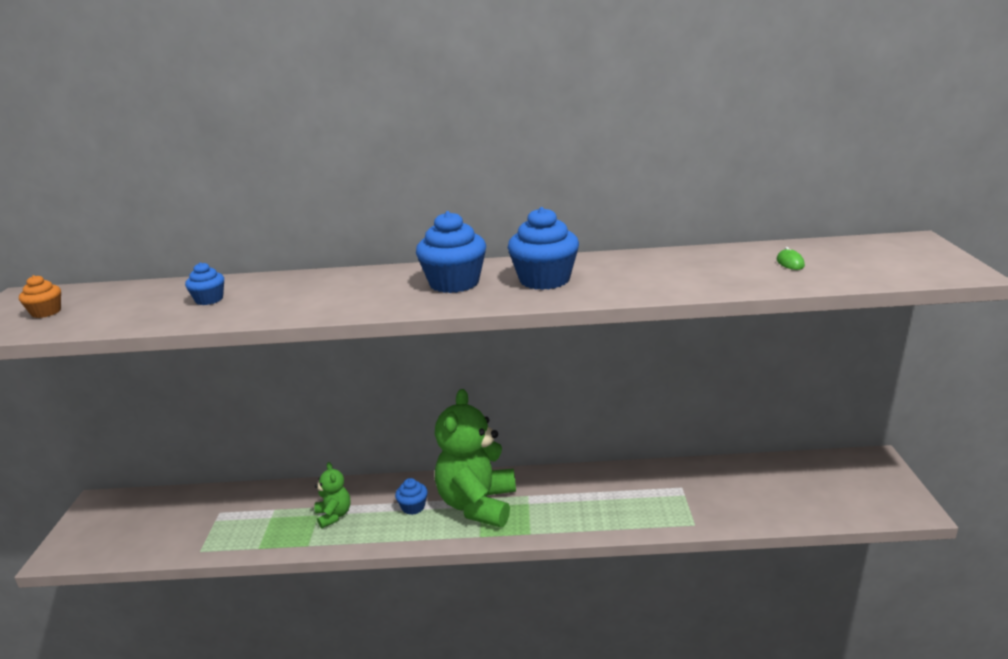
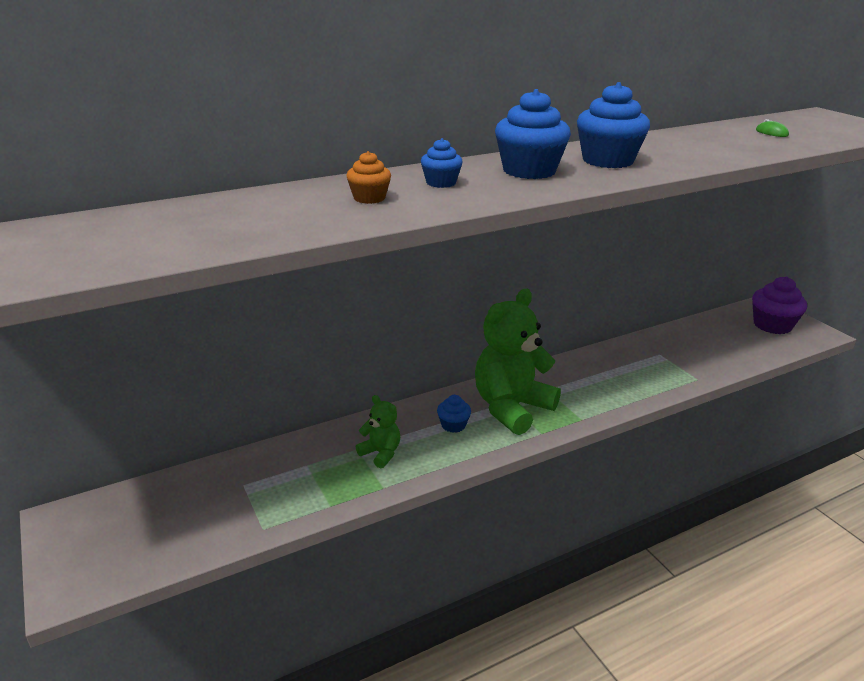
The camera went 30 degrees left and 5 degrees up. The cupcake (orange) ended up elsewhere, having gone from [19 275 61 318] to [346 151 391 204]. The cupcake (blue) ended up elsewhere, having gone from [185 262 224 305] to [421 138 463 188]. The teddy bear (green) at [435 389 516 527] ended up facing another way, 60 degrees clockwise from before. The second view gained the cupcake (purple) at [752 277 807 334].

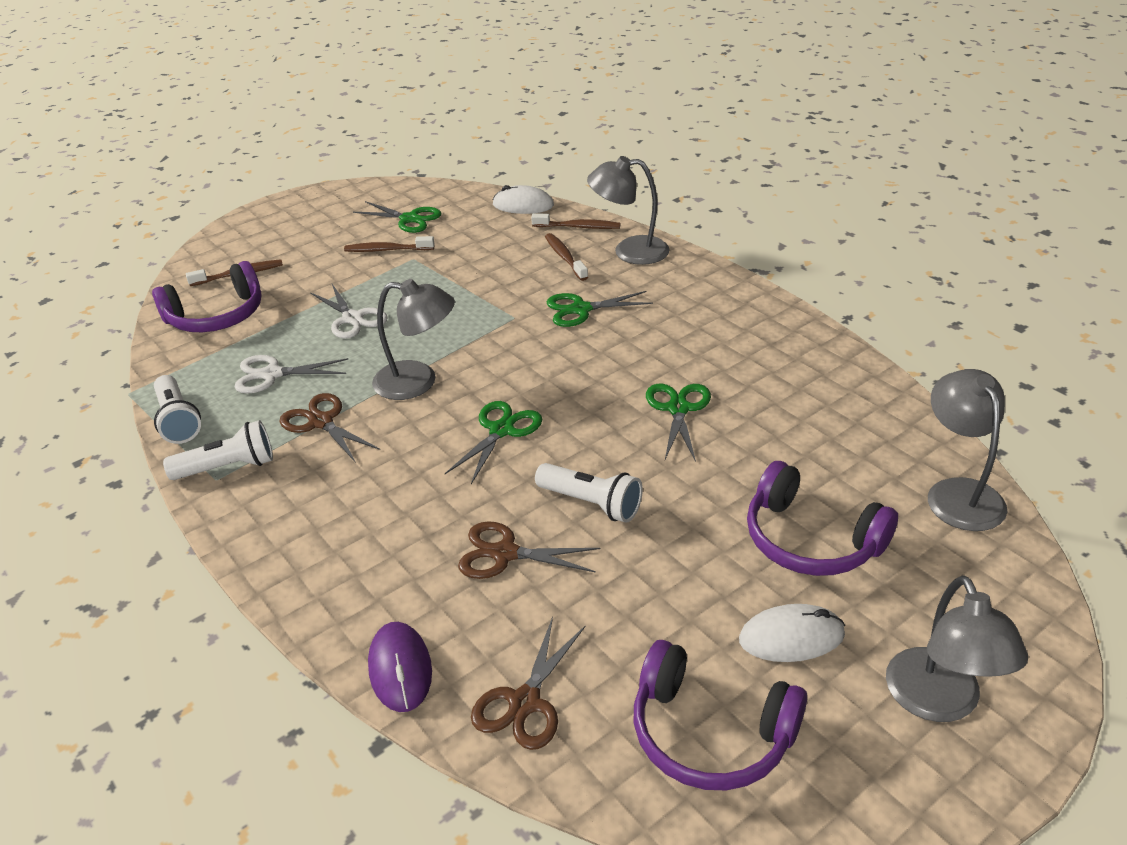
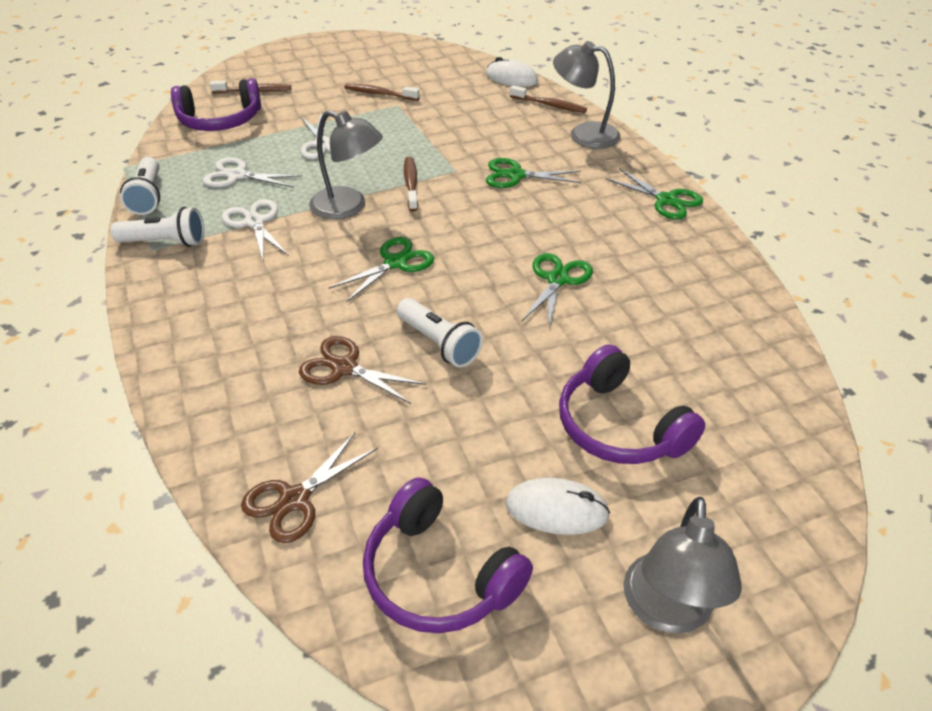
The camera went 15 degrees right and 5 degrees up. What was the scissors (brown) at [280 393 380 463] turned into the scissors (white) at [222 199 289 260]. The scissors (green) ended up elsewhere, having gone from [353 201 441 233] to [605 168 703 219]. The second view lost the mouse (purple) at [368 622 432 712]. The toothbrush (brown) ended up elsewhere, having gone from [545 233 588 281] to [404 157 418 212]. The second view lost the lamp (grey) at [928 369 1007 531].

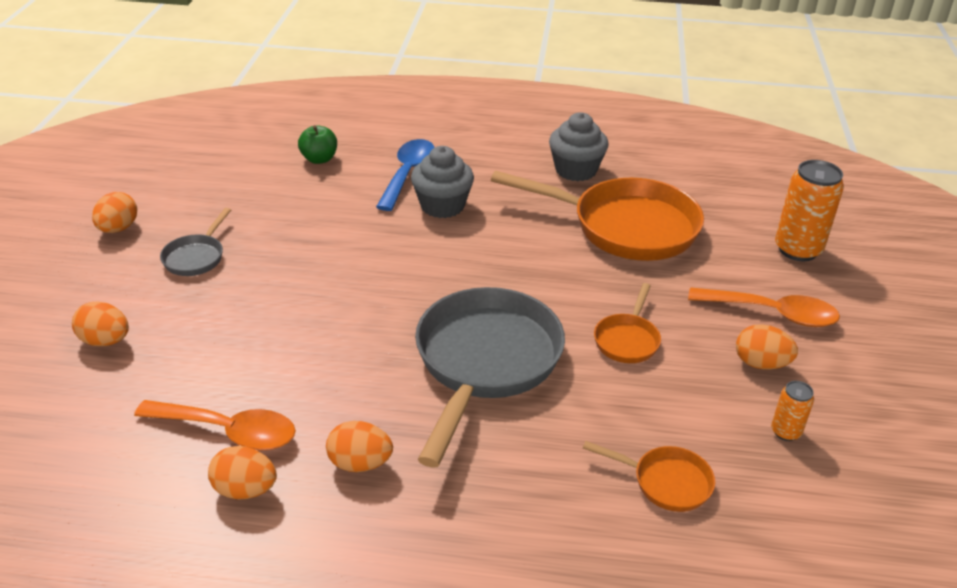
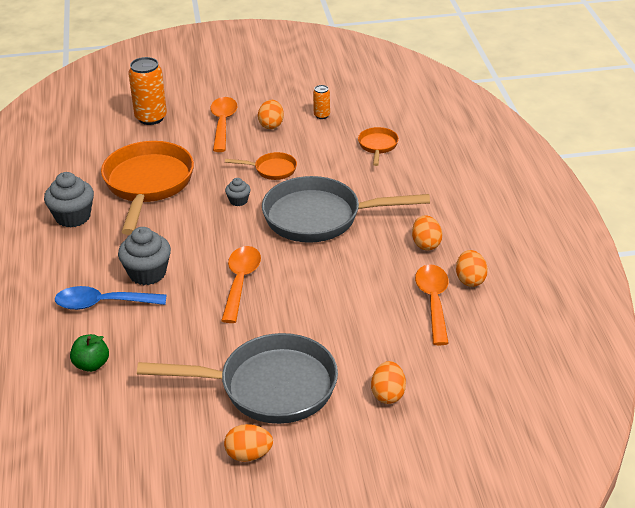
The camera went 105 degrees left and 0 degrees up. The size of the pan (grey) at [160 208 231 276] changed by a factor of 2.18. The second view gained the spoon (orange) at [221 246 261 323]. The second view gained the cupcake (grey) at [225 178 250 206].

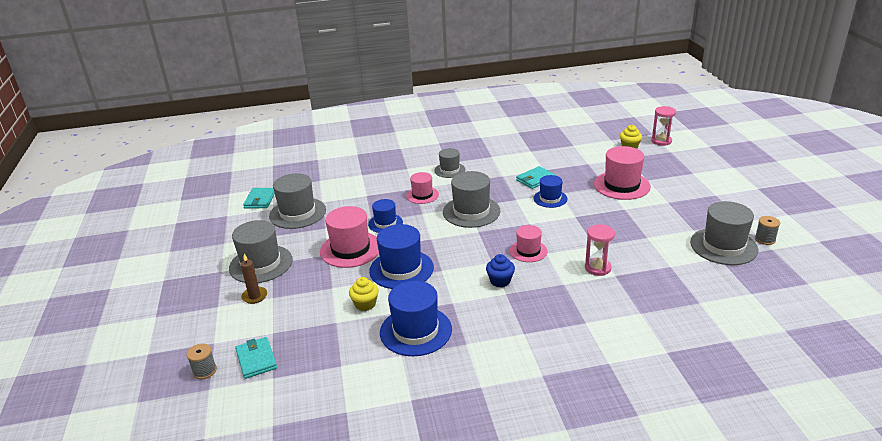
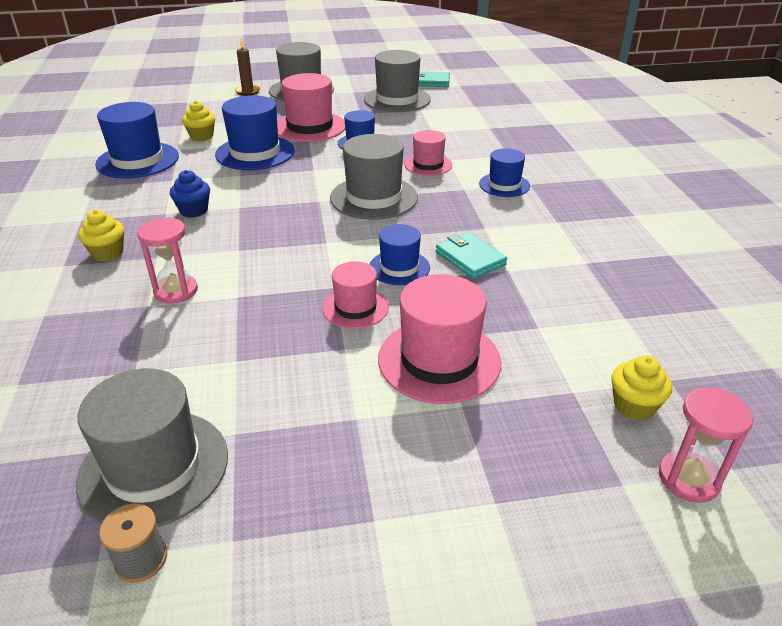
The camera went 90 degrees right and 5 degrees up. The second view lost the spool (grey) at [187 344 217 379]. The second view lost the wallet (turquoise) at [235 337 277 379]. What was the hat (grey) at [434 148 465 178] turned into the hat (blue) at [479 148 530 197]. The hat (pink) ended up elsewhere, having gone from [510 225 548 262] to [322 261 389 329]. The second view gained the cupcake (yellow) at [78 210 124 261].

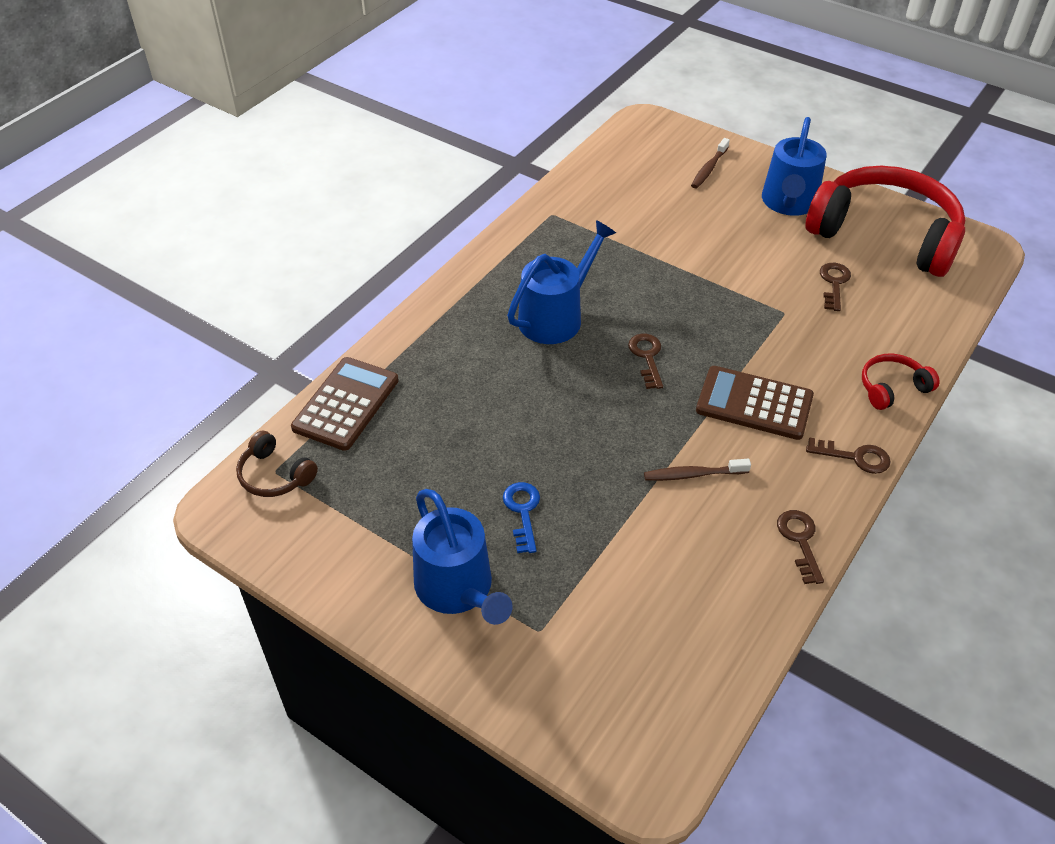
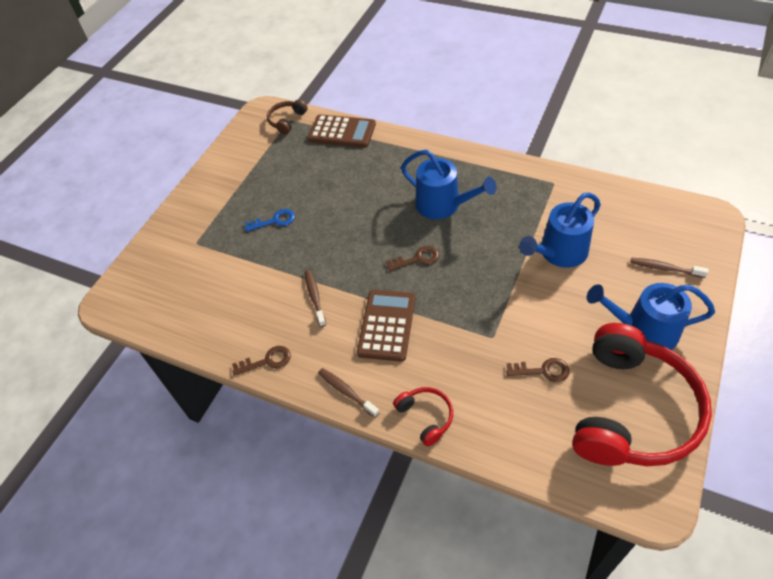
The camera went 85 degrees right and 5 degrees up. The watering can (blue) ended up elsewhere, having gone from [412 489 513 625] to [519 192 601 268]. Where the key (brown) stood at [806 437 891 474], the toothbrush (brown) came to stand at [318 368 380 418].

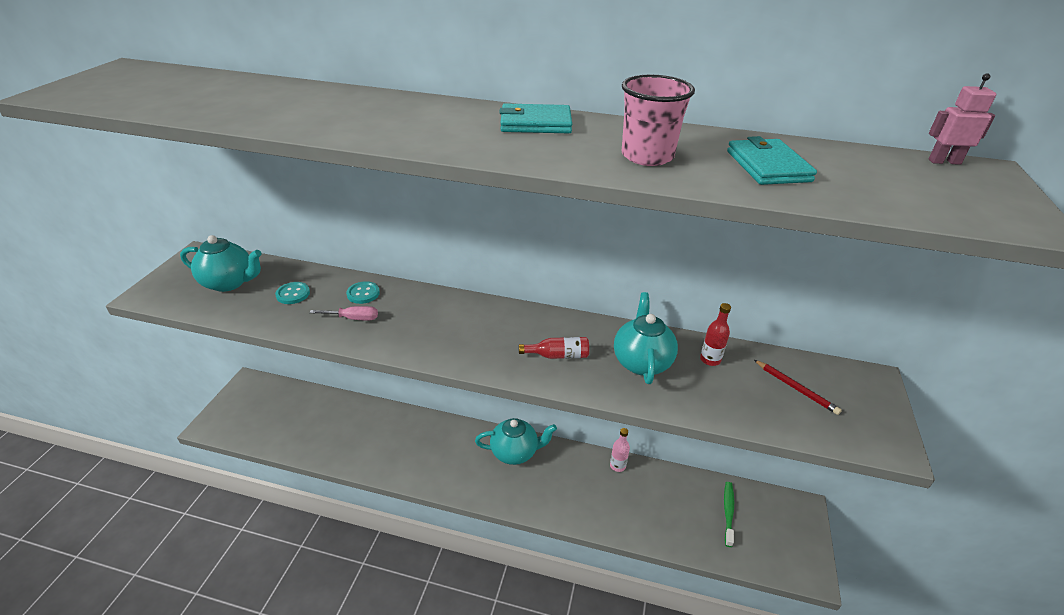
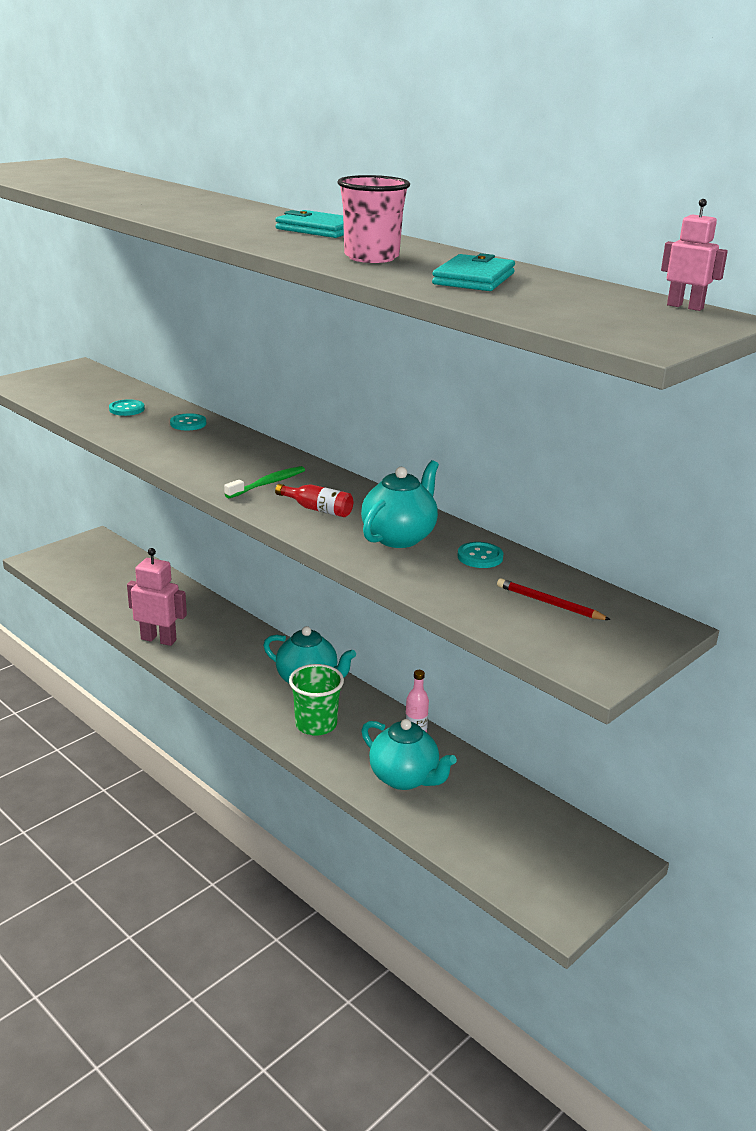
The camera went 30 degrees right and 10 degrees down. The teapot (turquoise) ended up elsewhere, having gone from [180 235 262 292] to [361 719 457 790]. The second view lost the screwdriver (pink) at [309 306 378 321]. Where the bottle (red) stood at [700 303 731 366], the button (turquoise) came to stand at [457 542 504 568]. The toothbrush (green) ended up elsewhere, having gone from [724 482 734 547] to [224 466 305 498]. The pencil (red) at [754 360 842 415] ended up facing another way, 135 degrees clockwise from before. The second view gained the robot (pink) at [127 548 187 646]. The second view gained the cup (green) at [289 664 344 736].

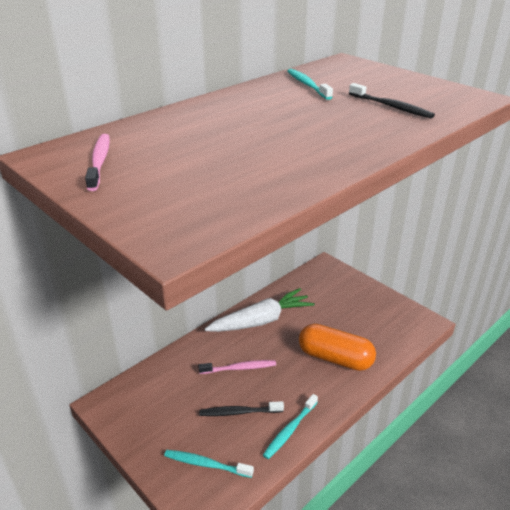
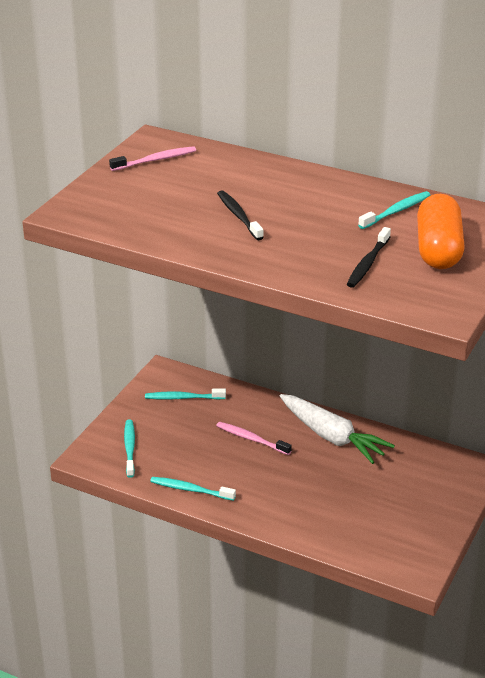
The camera went 70 degrees right and 0 degrees up. The toothbrush (pink) at [198 360 276 374] ended up facing another way, 150 degrees clockwise from before. The toothbrush (black) ended up elsewhere, having gone from [199 401 284 416] to [217 190 264 240]. The capsule (orange) ended up elsewhere, having gone from [299 324 376 371] to [417 194 465 269]. The second view gained the toothbrush (turquoise) at [145 389 226 400].

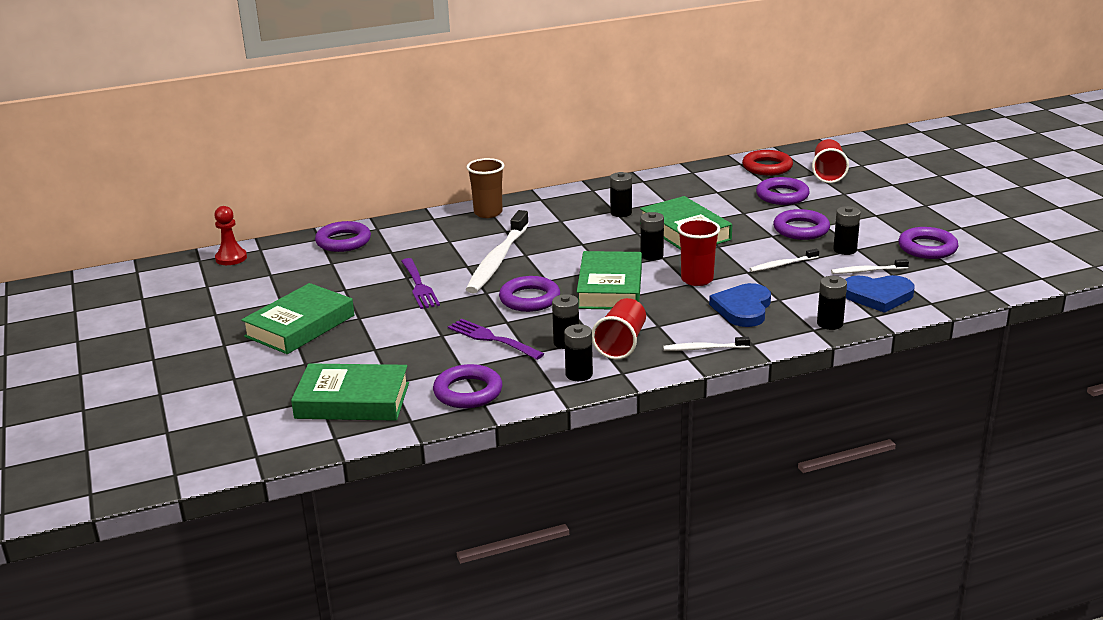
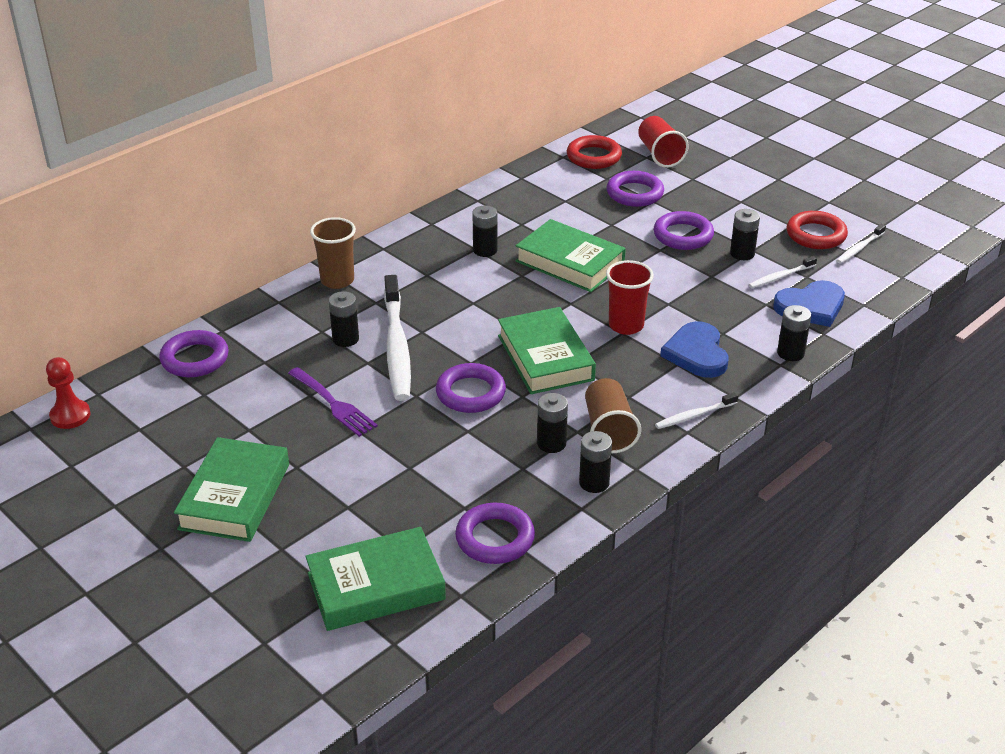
The camera went 25 degrees left and 10 degrees up. The second view lost the fork (purple) at [448 319 544 360]. What was the cup (red) at [592 298 646 360] turned into the cup (brown) at [585 378 641 453]. The battery (black) ended up elsewhere, having gone from [640 212 664 260] to [329 291 359 347]. The toothbrush (white) ended up elsewhere, having gone from [750 249 819 272] to [836 224 886 263]. What was the ring (purple) at [898 227 958 259] turned into the ring (red) at [787 211 848 249].

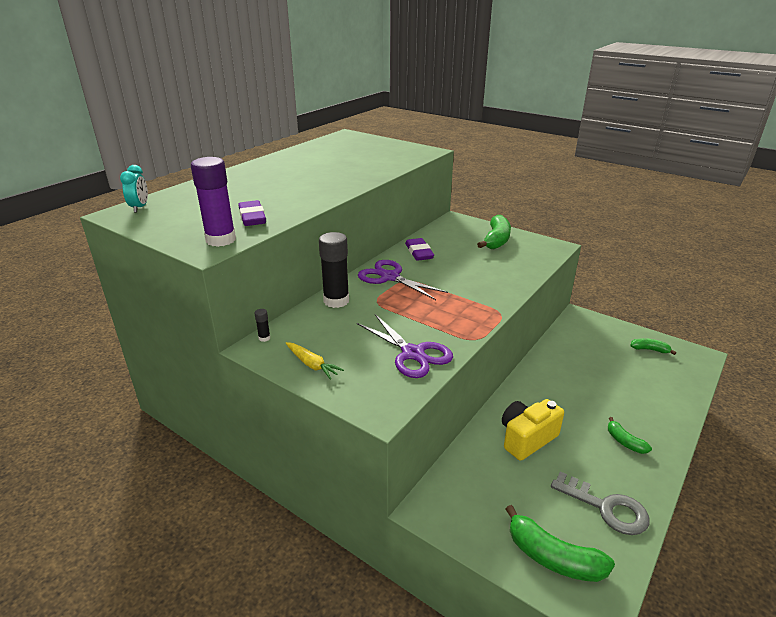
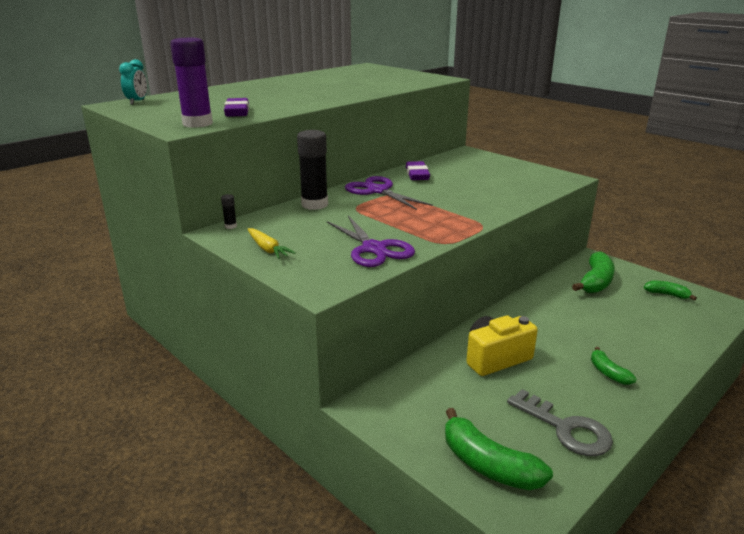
The camera went 10 degrees right and 5 degrees down. The banana (green) ended up elsewhere, having gone from [477 215 511 249] to [572 251 615 293].

